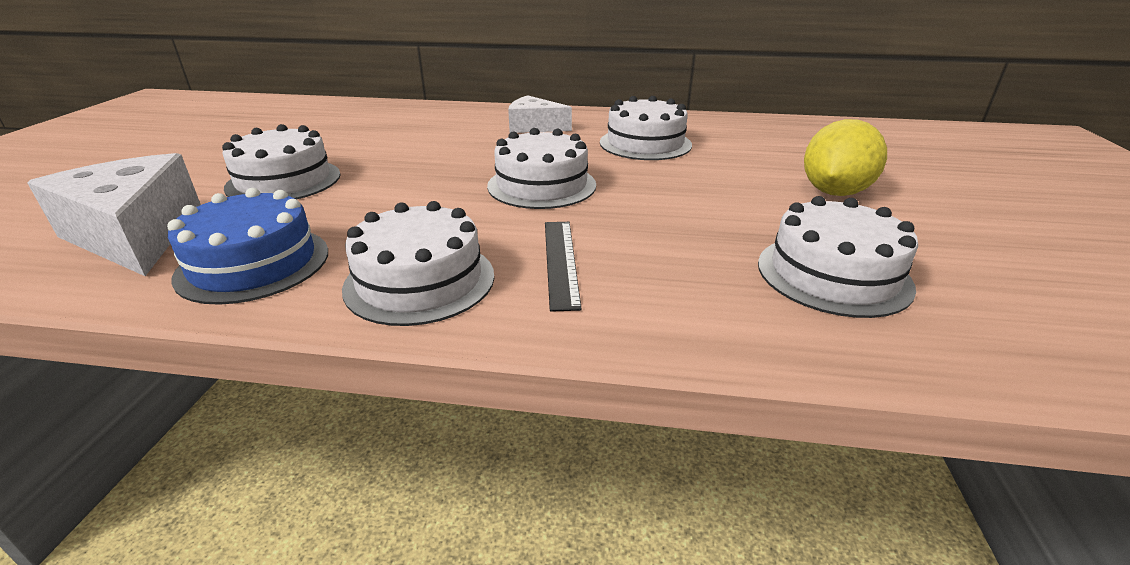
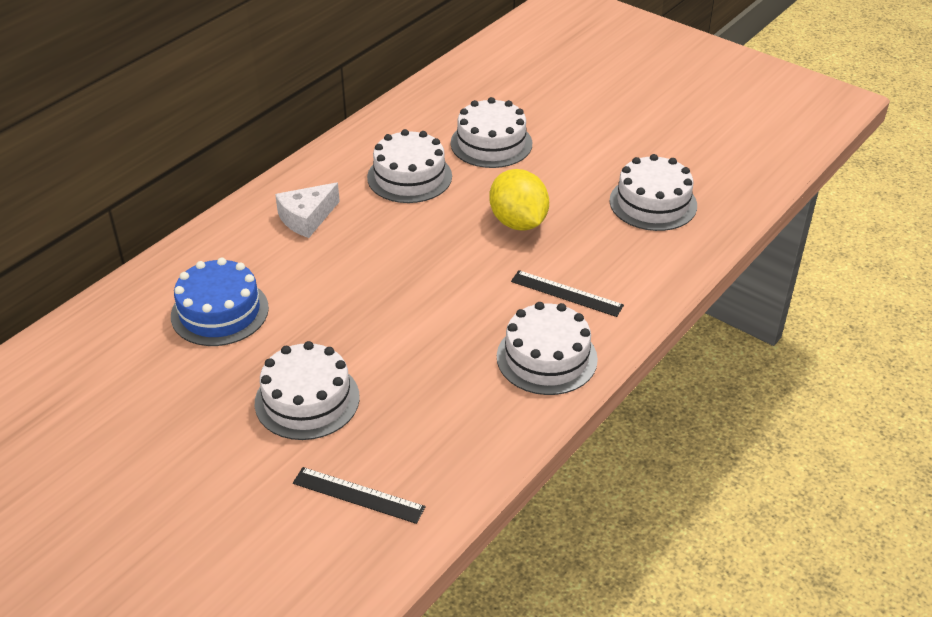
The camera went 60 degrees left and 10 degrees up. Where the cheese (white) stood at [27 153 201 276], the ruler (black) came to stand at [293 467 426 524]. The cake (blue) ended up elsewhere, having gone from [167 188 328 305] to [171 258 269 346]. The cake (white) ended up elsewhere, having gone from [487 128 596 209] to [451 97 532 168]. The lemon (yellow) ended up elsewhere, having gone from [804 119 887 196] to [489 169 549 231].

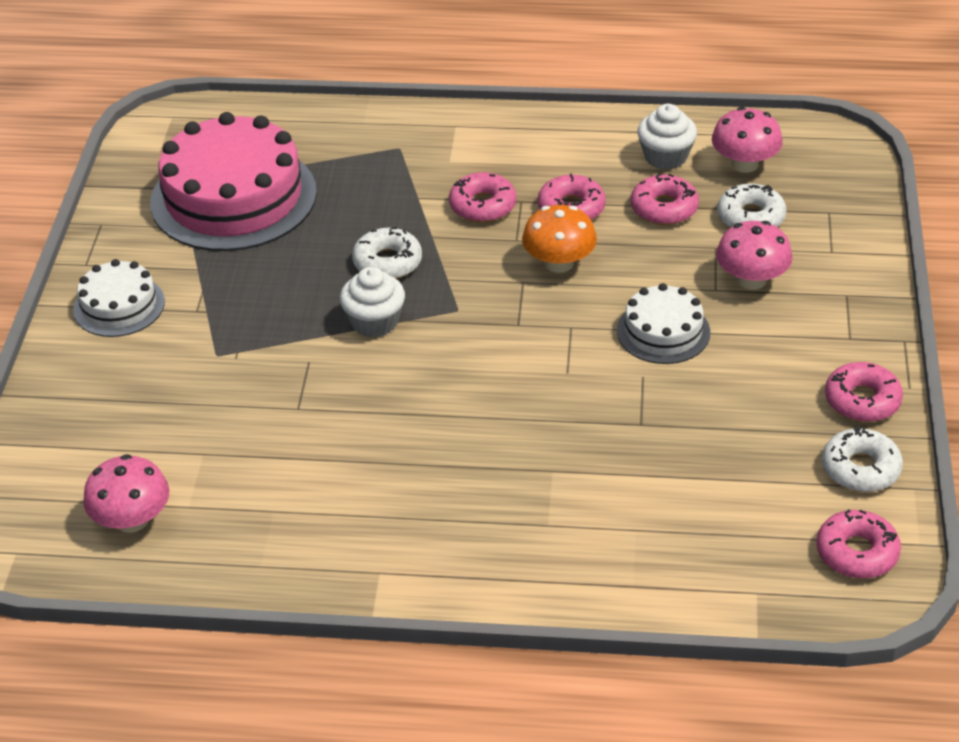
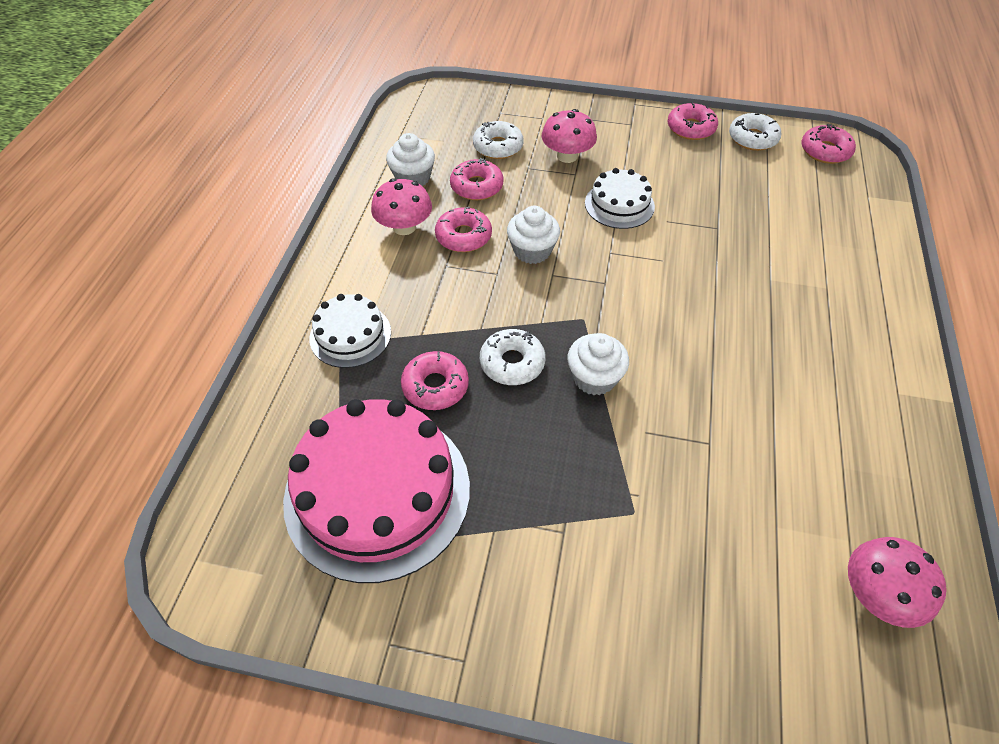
The camera went 85 degrees left and 10 degrees up. The cake (white) ended up elsewhere, having gone from [73 259 165 337] to [309 294 391 368]. The donut (pink) ended up elsewhere, having gone from [449 172 516 223] to [401 351 469 410]. Where the mushroom (orange) stood at [522 205 597 273], the cupcake (white) came to stand at [507 206 560 264]. The mushroom (pink) ended up elsewhere, having gone from [712 107 783 173] to [371 178 432 235].

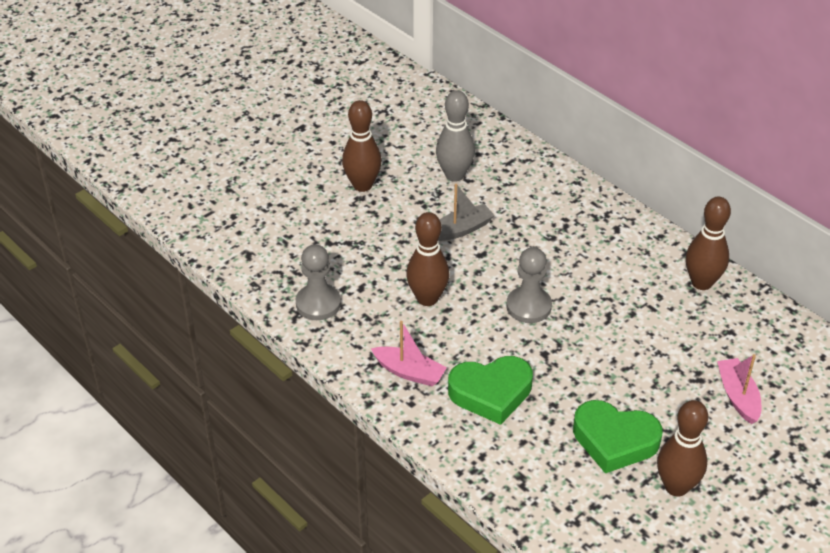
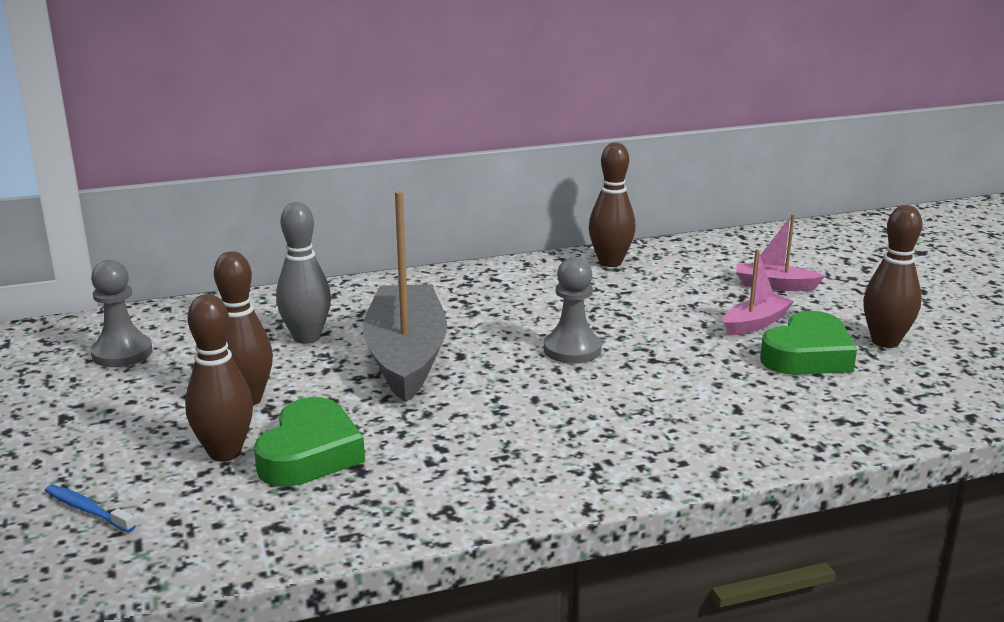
The camera went 65 degrees left and 20 degrees down. The pawn (grey) ended up elsewhere, having gone from [296 244 341 320] to [91 260 153 367]. The boat (pink) ended up elsewhere, having gone from [371 321 447 386] to [723 249 794 336]. The bowling pin (brown) ended up elsewhere, having gone from [406 212 450 306] to [185 294 253 462]. The size of the boat (grey) at [438 184 495 241] changed by a factor of 2.07. The heart (green) ended up elsewhere, having gone from [448 356 533 425] to [254 397 365 487]. The second view gained the toothbrush (blue) at [45 485 136 533].

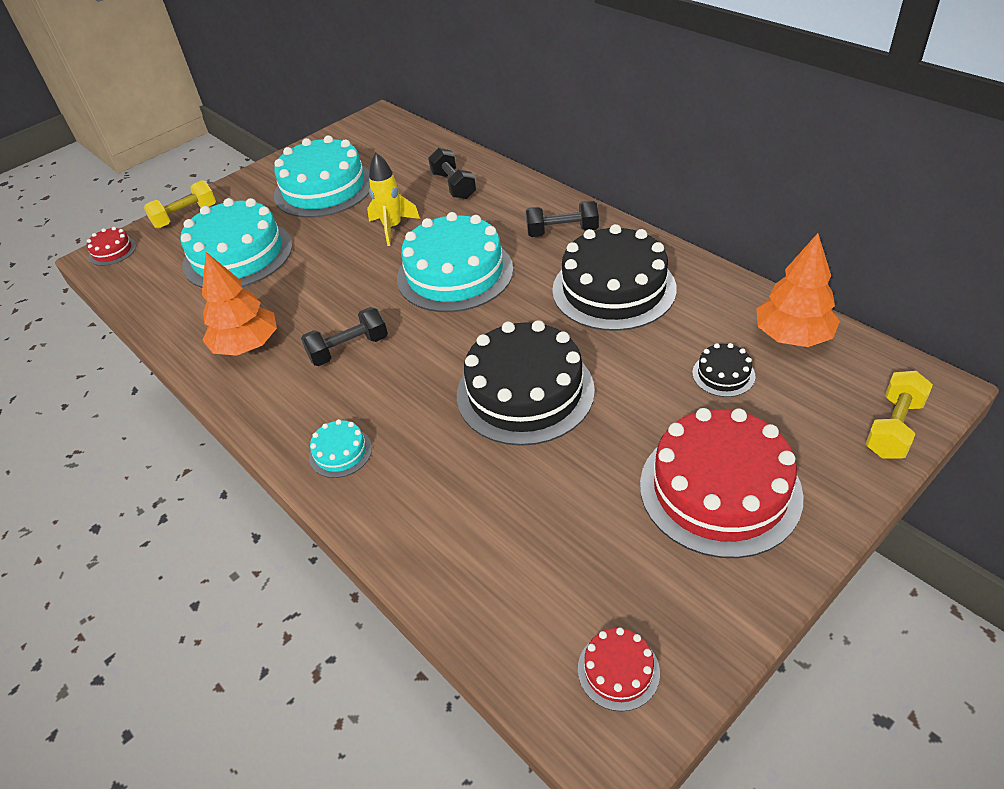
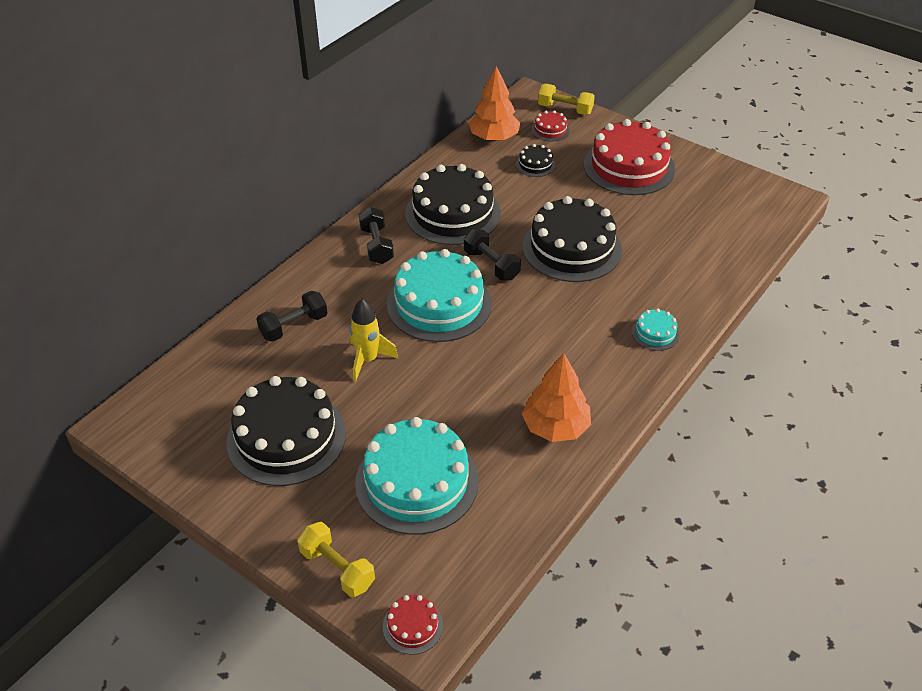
The camera went 105 degrees left and 0 degrees up. What was the cake (turquoise) at [274 135 370 218] turned into the cake (black) at [226 376 346 486]. The dumbbell (black) ended up elsewhere, having gone from [301 307 388 366] to [464 229 521 280]. The cake (red) ended up elsewhere, having gone from [578 628 660 711] to [531 110 570 141].

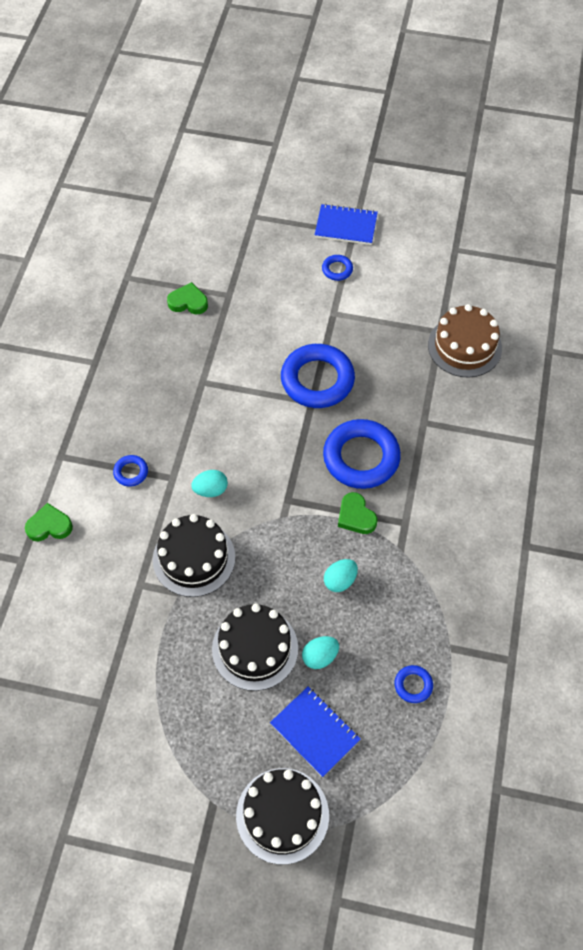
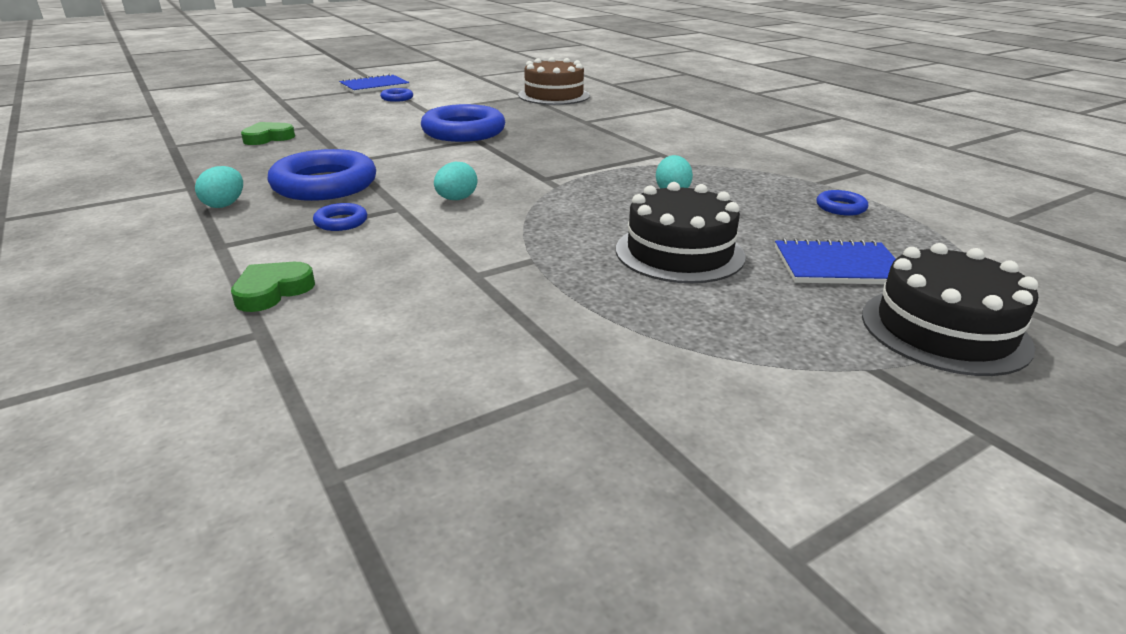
The camera went 45 degrees left and 30 degrees down. The second view lost the cake (black) at [153 514 235 597]. The egg (turquoise) ended up elsewhere, having gone from [302 636 339 669] to [195 166 243 208]. The ring (blue) ended up elsewhere, having gone from [323 419 401 489] to [267 149 376 201]. The second view lost the heart (green) at [338 492 377 534].

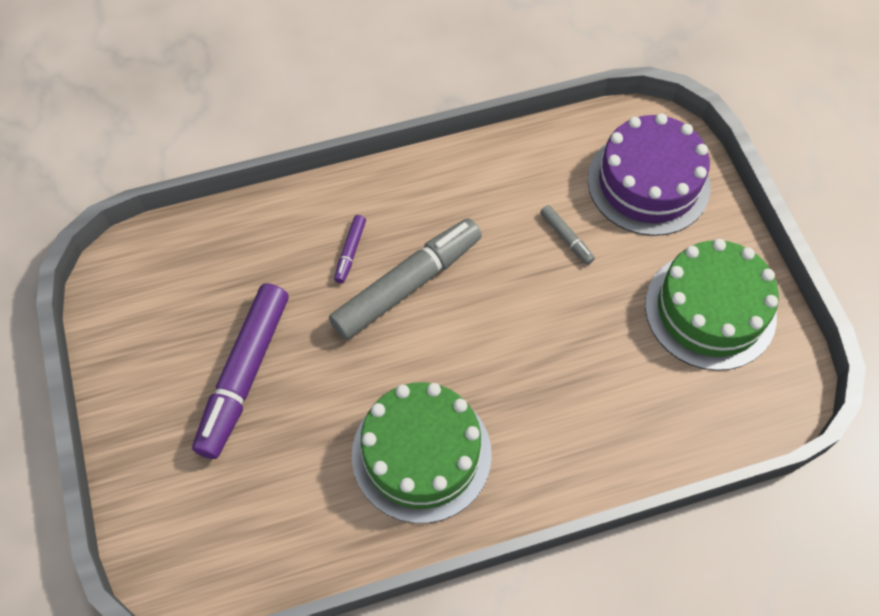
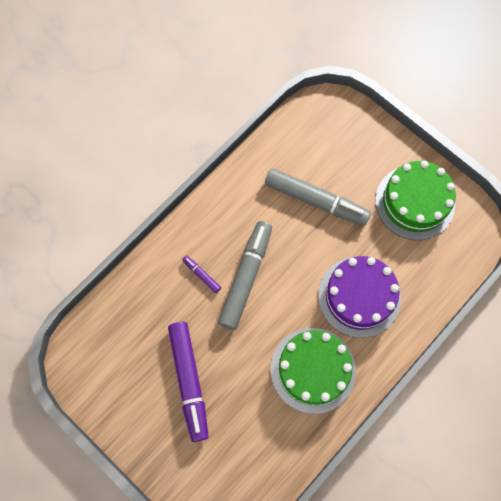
The camera went 30 degrees left and 10 degrees up. The marker (purple) at [334 215 366 283] ended up facing another way, 150 degrees clockwise from before. The size of the marker (grey) at [540 205 595 265] changed by a factor of 2.31. The cake (purple) ended up elsewhere, having gone from [588 113 710 236] to [318 256 401 338].

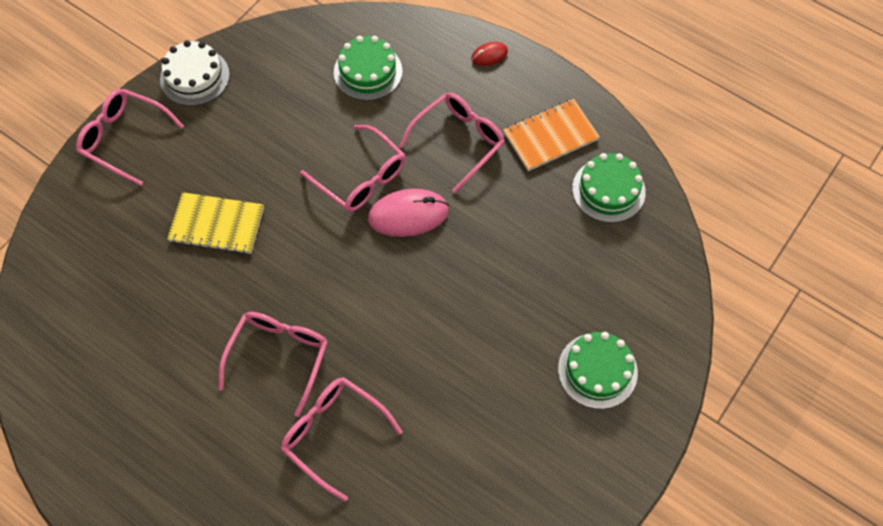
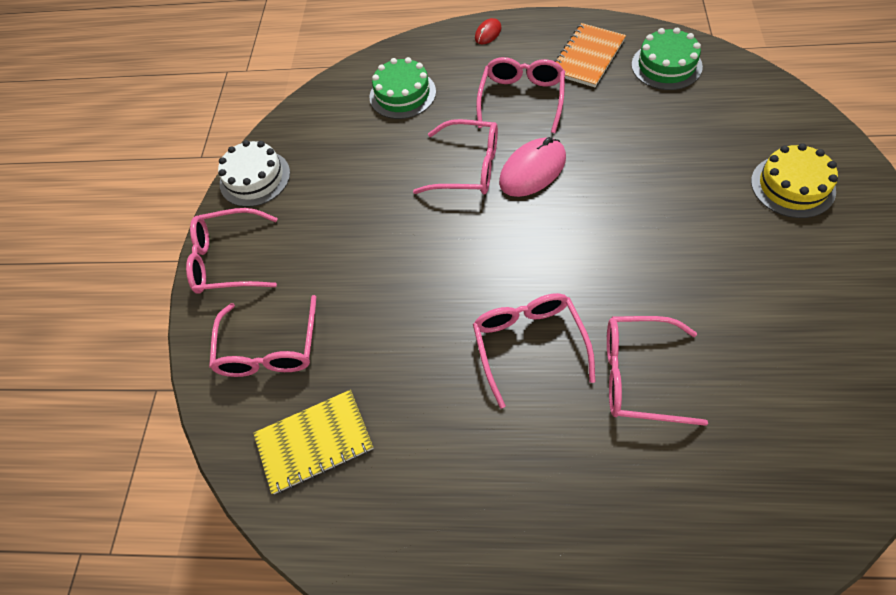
The camera went 25 degrees left and 5 degrees down. The notebook (yellow) ended up elsewhere, having gone from [167 192 264 254] to [253 390 374 494]. What was the cake (green) at [558 332 638 409] turned into the cake (yellow) at [751 143 838 218]. The second view gained the glasses (pink) at [209 295 316 377].

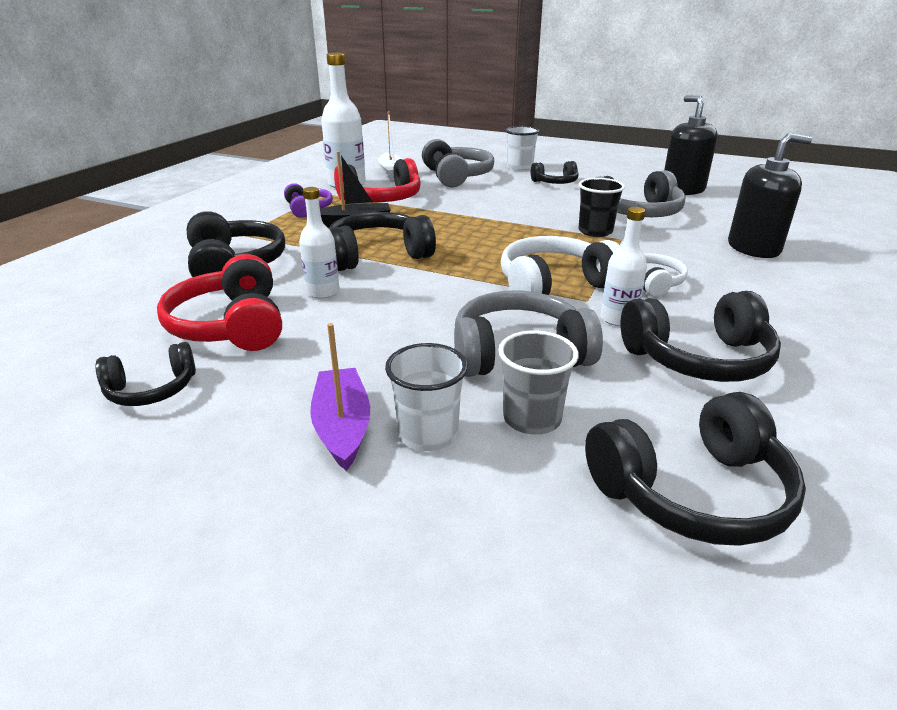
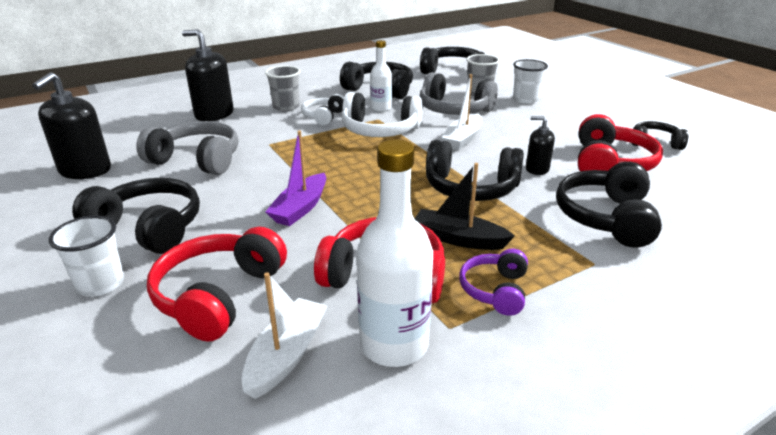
The camera went 145 degrees left and 0 degrees up. Where the bottle (white) stood at [299 187 340 299], the soap dispenser (black) came to stand at [526 116 555 175]. The boat (purple) ended up elsewhere, having gone from [310 323 370 471] to [265 131 326 226]. What was the headphones (grey) at [422 139 494 187] turned into the headphones (red) at [147 227 287 342]. The size of the headphones (black) at [531 161 579 184] changed by a factor of 1.68. The second view lost the cup (black) at [579 178 625 237]. The second view gained the cup (grey) at [265 66 300 111]. The second view gained the boat (white) at [442 74 482 150].

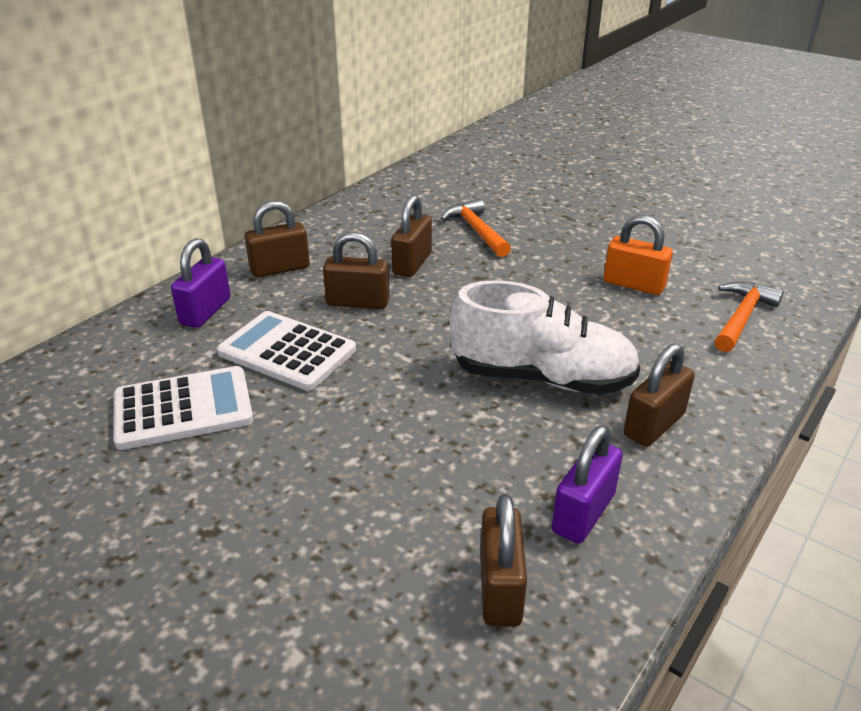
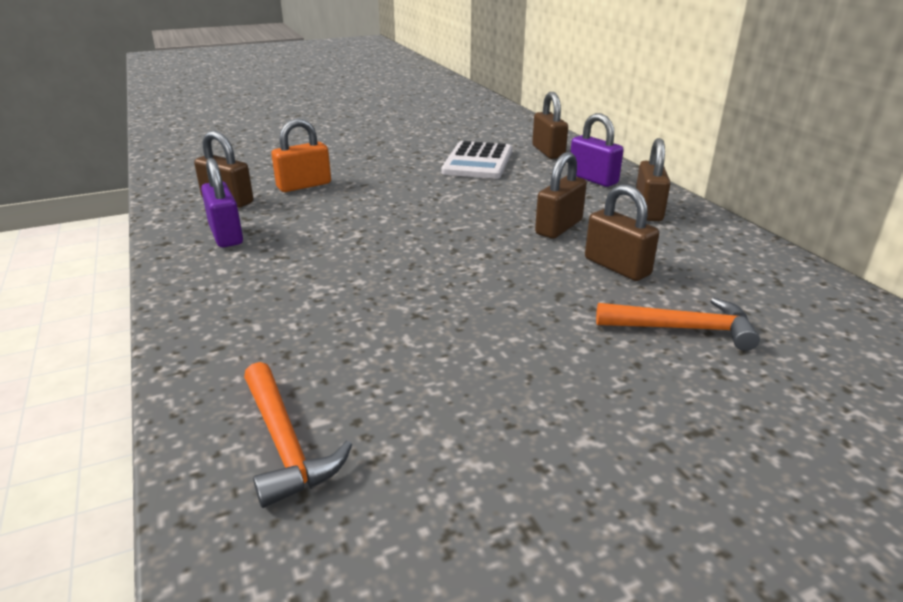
The camera went 120 degrees right and 5 degrees down. The second view lost the calculator (white) at [217 311 356 391]. The second view lost the shoe (white) at [449 280 641 394]. The padlock (orange) ended up elsewhere, having gone from [604 215 673 295] to [271 119 331 192]. The padlock (brown) ended up elsewhere, having gone from [624 343 695 447] to [532 92 568 159].

